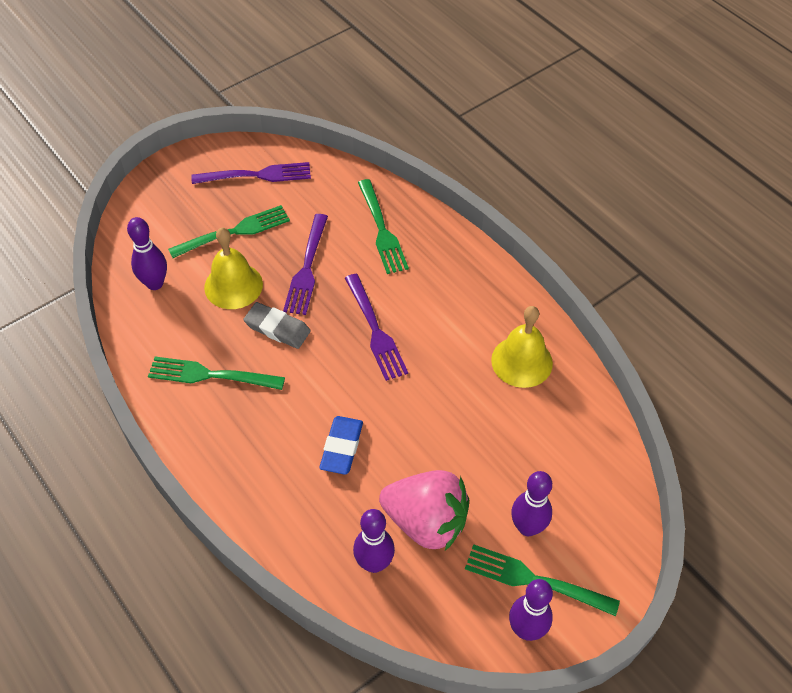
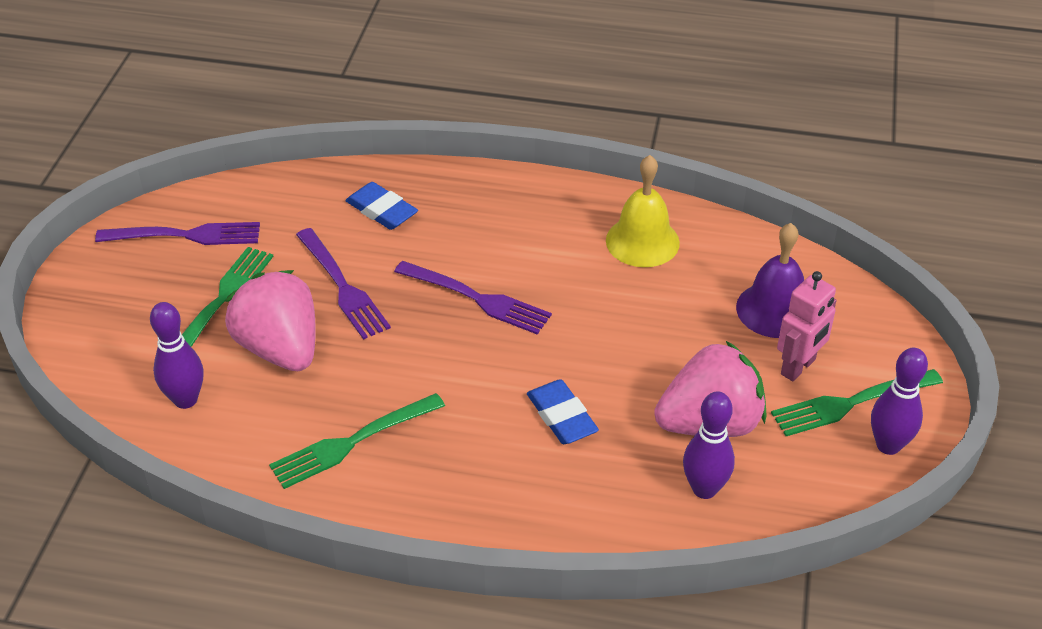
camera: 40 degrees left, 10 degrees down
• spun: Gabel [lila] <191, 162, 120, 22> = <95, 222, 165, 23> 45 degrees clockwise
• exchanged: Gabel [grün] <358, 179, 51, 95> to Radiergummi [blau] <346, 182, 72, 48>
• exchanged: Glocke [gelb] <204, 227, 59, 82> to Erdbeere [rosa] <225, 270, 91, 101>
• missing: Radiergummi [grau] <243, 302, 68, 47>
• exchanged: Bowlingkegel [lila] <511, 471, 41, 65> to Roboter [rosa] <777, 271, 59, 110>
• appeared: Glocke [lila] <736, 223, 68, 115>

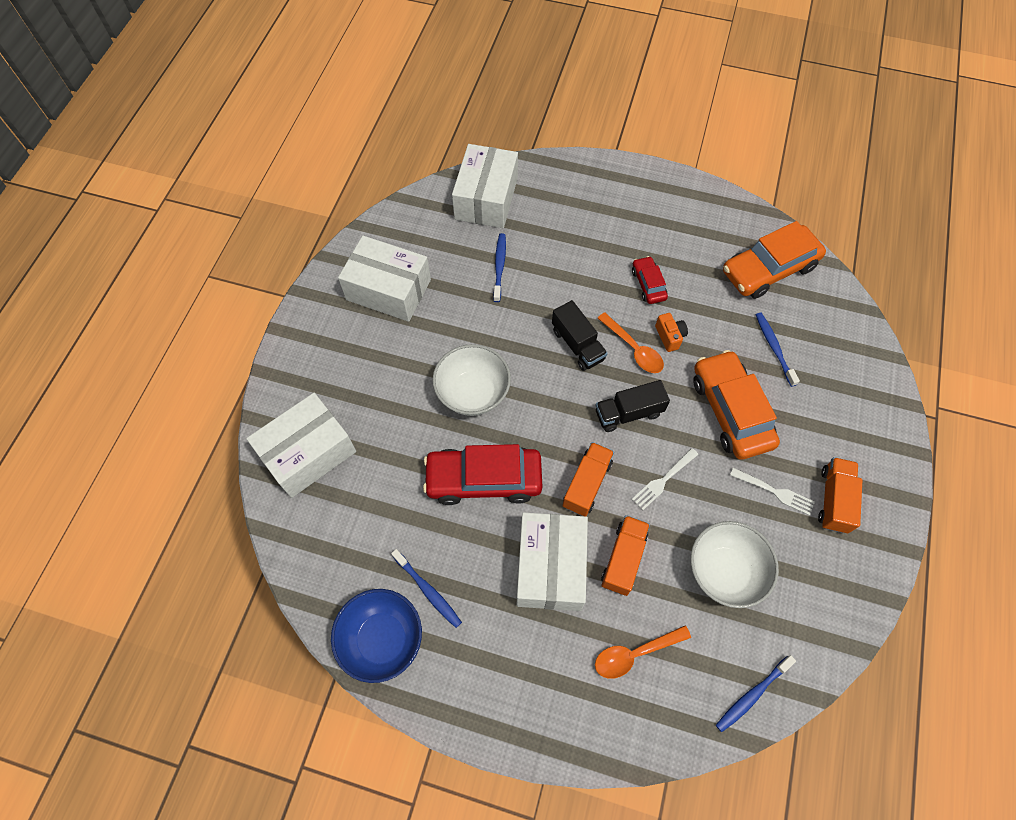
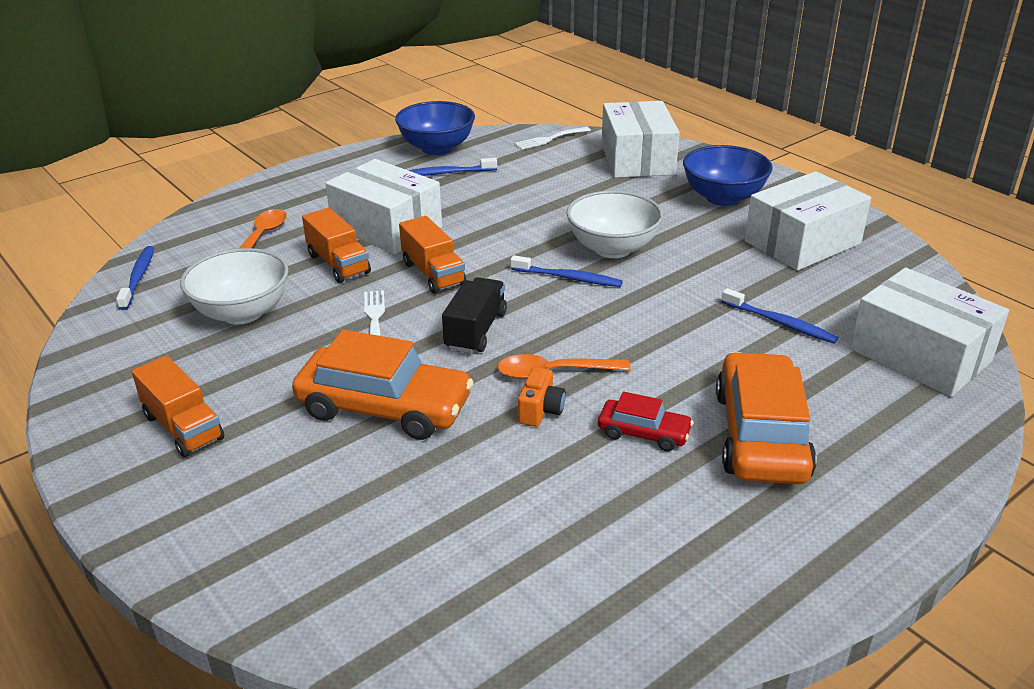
camera: 125 degrees right, 30 degrees down
• relocated: Auto [orange] <723, 221, 103, 78> to <716, 352, 101, 132>
• missing: Lastwagen [schwarz] <552, 300, 56, 71>
• spun: Kamera [orange] <655, 313, 33, 39> = <518, 367, 48, 60> 90 degrees counterclockwise
• relocated: Zahnbürste [blau] <756, 313, 44, 74> to <510, 255, 113, 32>
• missing: Auto [rot] <423, 444, 119, 61>
• relocated: Gabel [weiß] <730, 468, 85, 48> to <514, 127, 77, 23>
• appeared: Schüssel [blau] <683, 145, 90, 61>

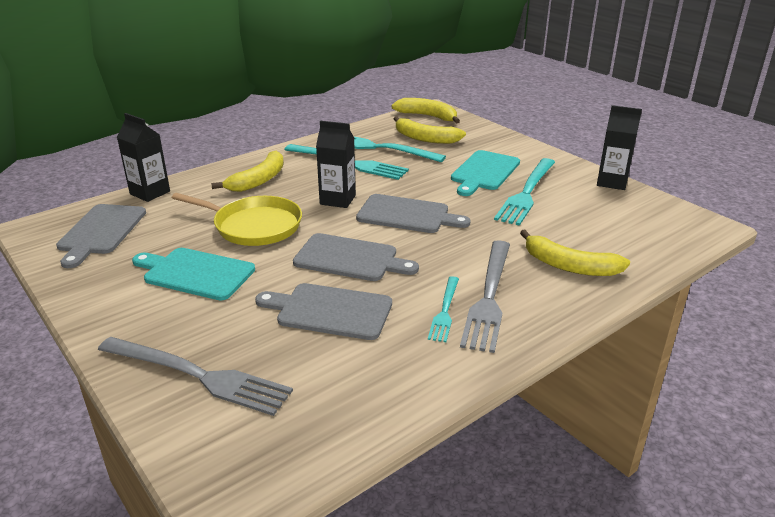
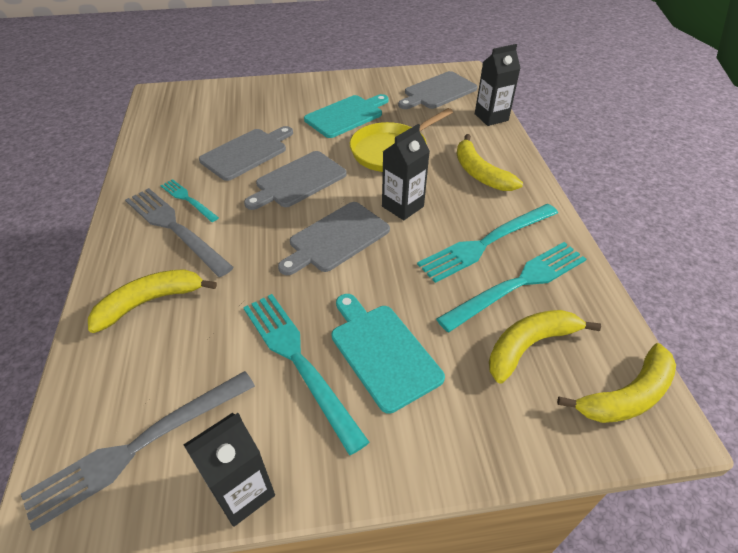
camera: 120 degrees right, 15 degrees up
• spun: Schneidebrett [grau] <56, 204, 90, 64> = <398, 71, 80, 38> 75 degrees counterclockwise
• relocated: Gabel [grau] <98, 337, 195, 79> to <21, 371, 234, 160>

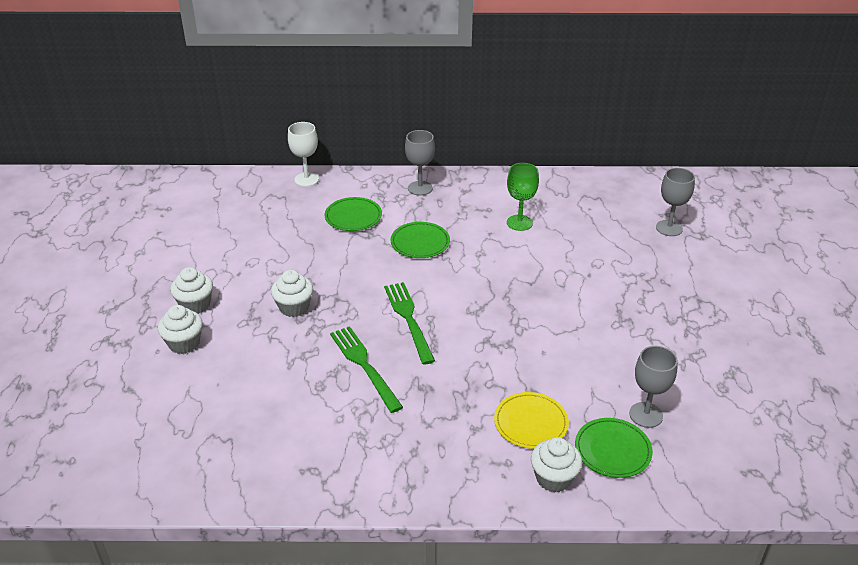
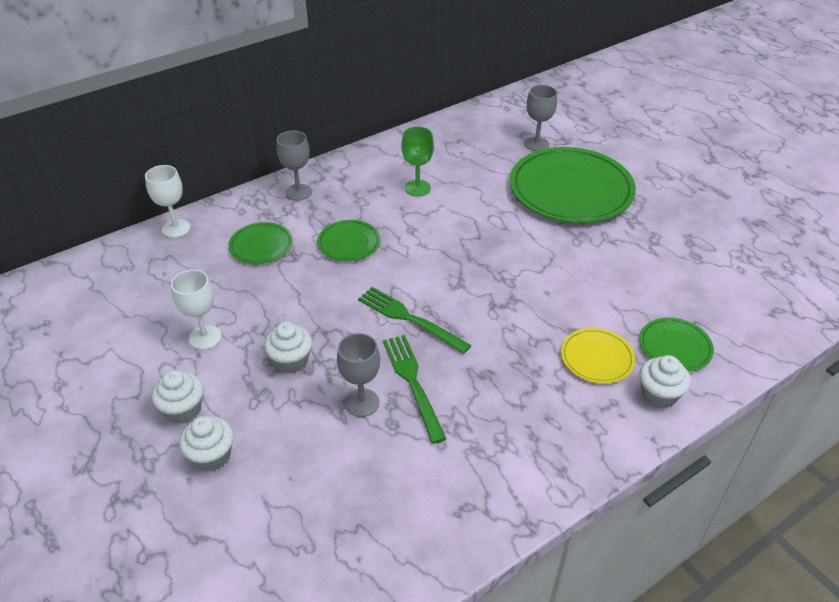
camera: 35 degrees left, 5 degrees up
• spun: Gabel [grün] <330, 326, 73, 87> = <383, 335, 63, 109> 45 degrees clockwise
• relocated: Kelch [grau] <629, 346, 49, 82> to <337, 333, 43, 84>
• appeared: Teller [grün] <510, 147, 126, 76>
• appeared: Kelch [weiß] <171, 270, 51, 80>

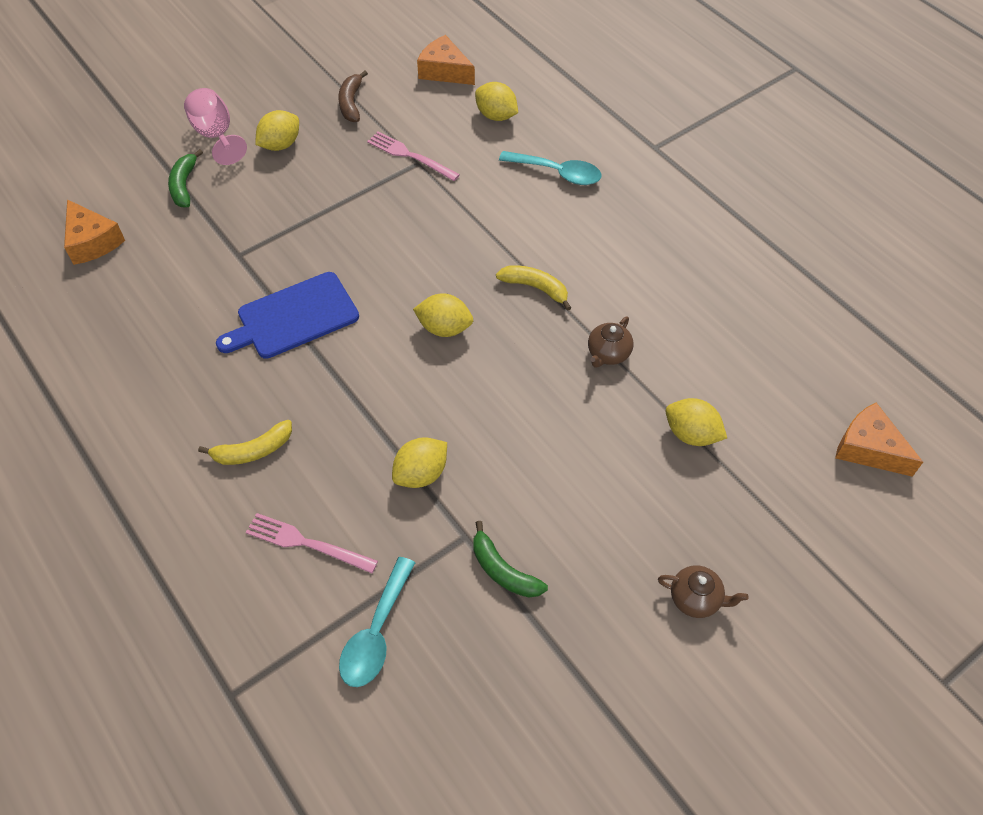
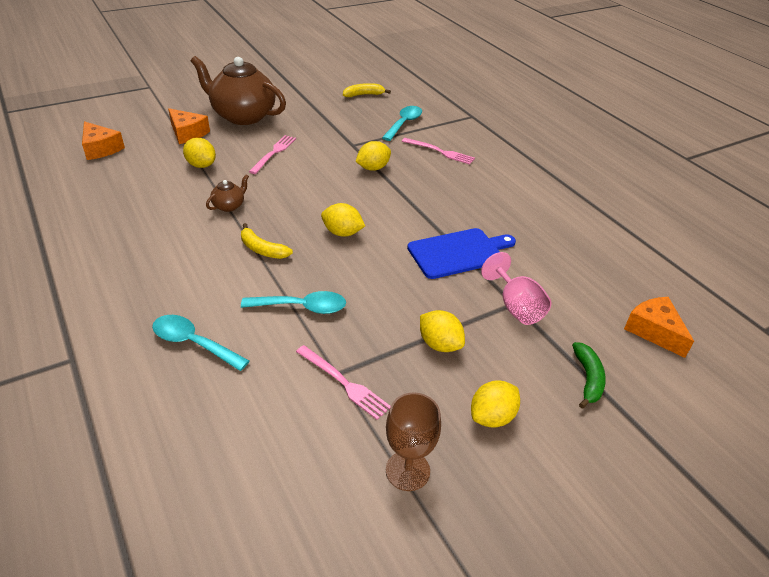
camera: 175 degrees left, 15 degrees down
• relocated: Käse [orange] <417, 35, 58, 50> to <168, 108, 42, 36>
• exchanged: Banane [braun] <338, 71, 30, 51> to Kelch [braun] <386, 393, 55, 98>
• relocated: Zitrone [gelb] <475, 82, 43, 39> to <420, 310, 45, 42>
• relocated: Kelch [rosa] <184, 88, 63, 77> to <481, 252, 70, 73>
• relocated: Banane [gelb] <198, 420, 94, 45> to <343, 83, 48, 14>
• missing: Banane [grün] <473, 521, 75, 77>
• size: Teekanne [braun] <658, 565, 91, 53> = <191, 56, 95, 69> x2.41
• appeared: Gabel [rosa] <249, 135, 47, 39>
• appeared: Löffel [türkis] <241, 291, 105, 23>

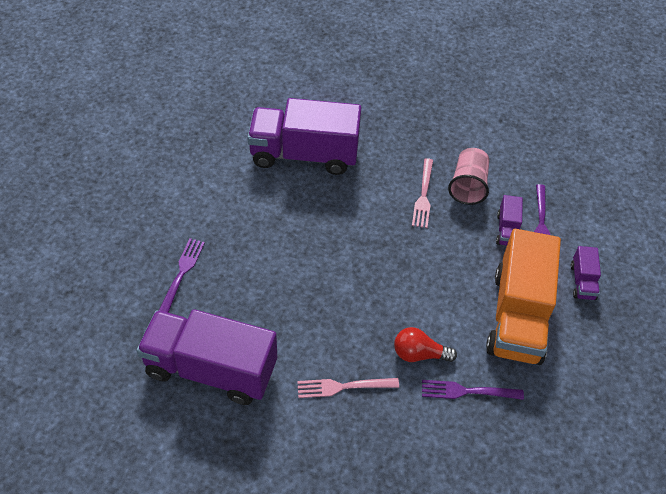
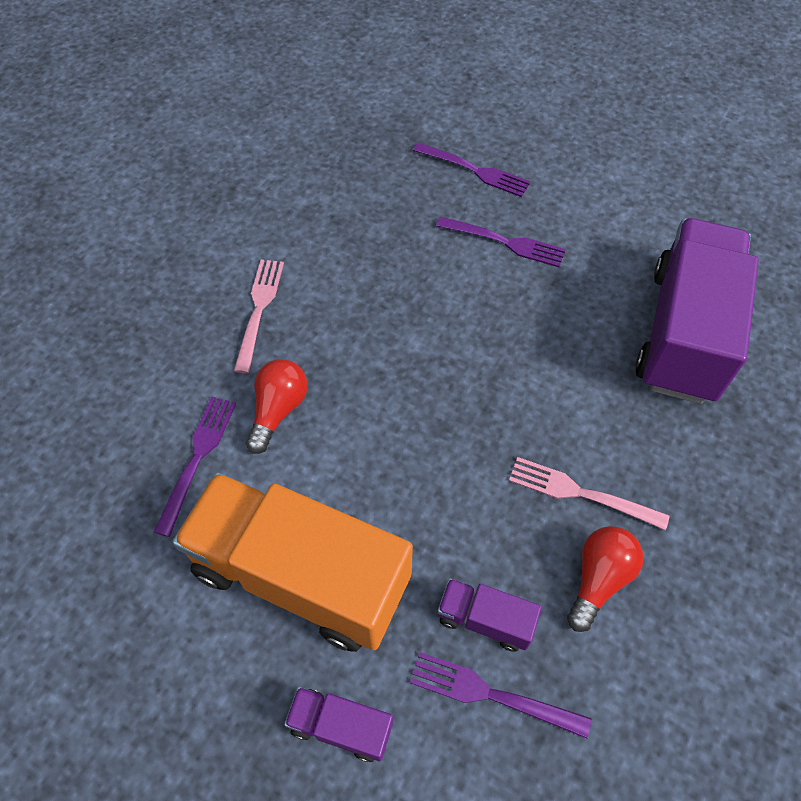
camera: 105 degrees right, 5 degrees up
• exchanged: Becher [rosa] <448, 148, 41, 57> to Glühbirne [rot] <567, 526, 77, 106>
• missing: Lastwagen [lila] <136, 309, 141, 96>
• appeared: Gabel [lila] <436, 216, 130, 51>

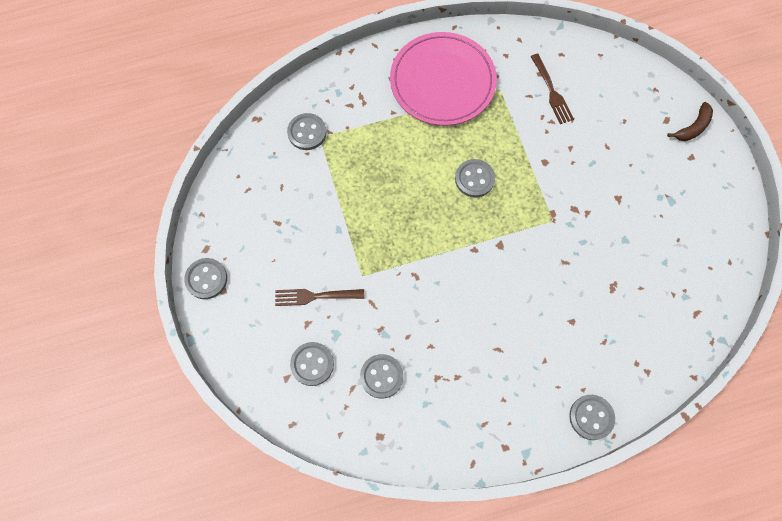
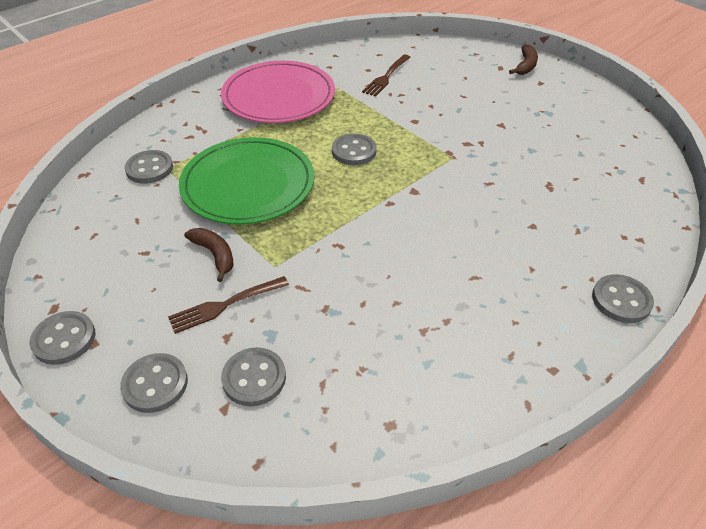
camera: 25 degrees left, 25 degrees down
• spun: Gabel [braun] <530, 54, 44, 70> = <362, 54, 49, 43> 75 degrees clockwise
• relocated: Knopf [grau] <360, 354, 44, 44> to <120, 353, 68, 60>
• appeared: Teller [grün] <179, 137, 136, 87>
• appeared: Banane [braun] <184, 228, 50, 54>

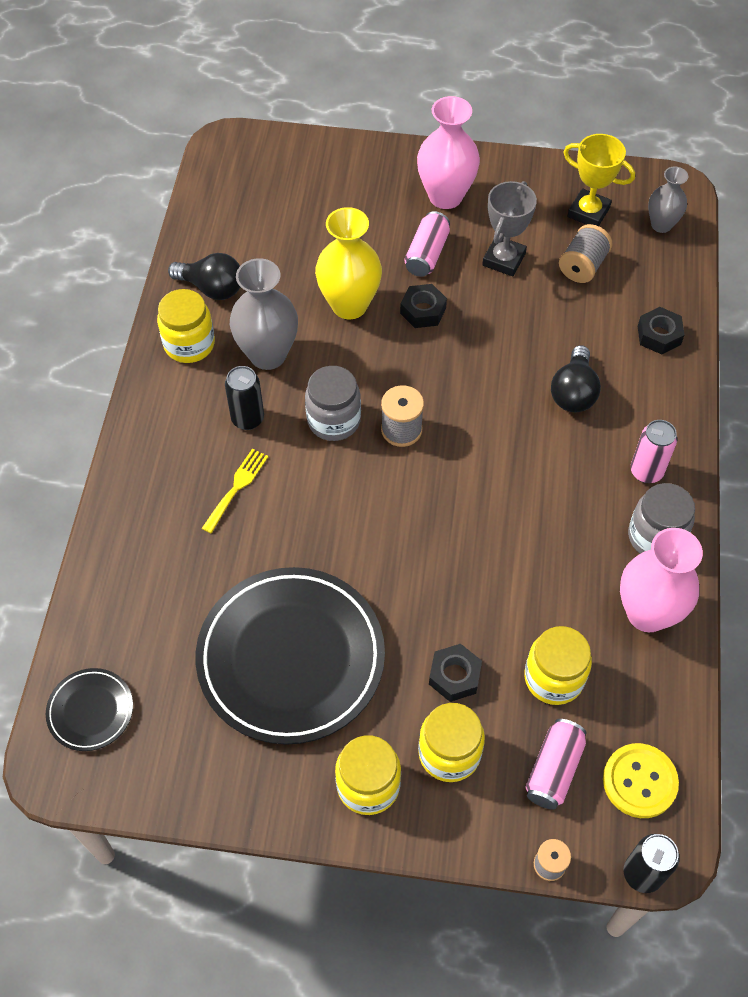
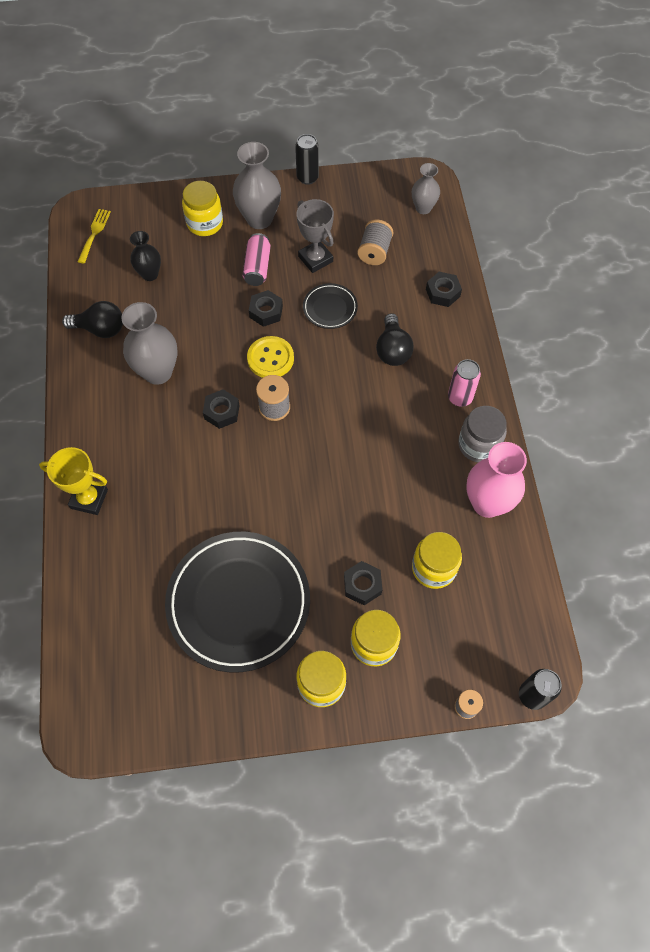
camera: 15 degrees left, 5 degrees up
• colour: Vase [rosa] <417, 96, 63, 113> to Vase [grau] <233, 142, 48, 87>
• relocated: Pokal [gelb] <564, 134, 71, 92> to <39, 447, 69, 68>
• spun: Pokal [grau] <482, 181, 55, 95> = <296, 199, 38, 74> 45 degrees counterclockwise
• missing: Vase [gelb] <315, 207, 67, 112>
• relocated: Einmachglas [gelb] <157, 289, 58, 74> to <182, 181, 41, 55>
• relocated: Dose [schwarz] <225, 366, 39, 64> to <295, 134, 24, 51>
• exchanged: Einmachglas [grau] <305, 366, 56, 75> to Sechskantmutter [schwarz] <203, 389, 36, 40>
• relocated: Gabel [gelb] <202, 449, 66, 84> to <78, 209, 33, 55>
• relocated: Teller [schwarz] <46, 668, 87, 83> to <303, 283, 55, 46>
• missing: Dose [rosa] <526, 719, 61, 91>
• relocated: Knopf [gelb] <603, 743, 76, 75> to <247, 336, 47, 42>
• appeared: Vase [schwarz] <130, 231, 31, 50>

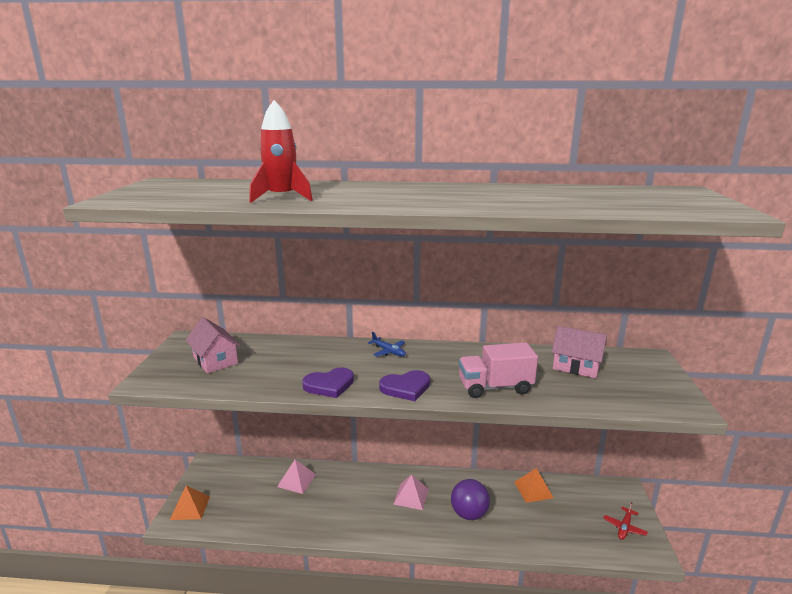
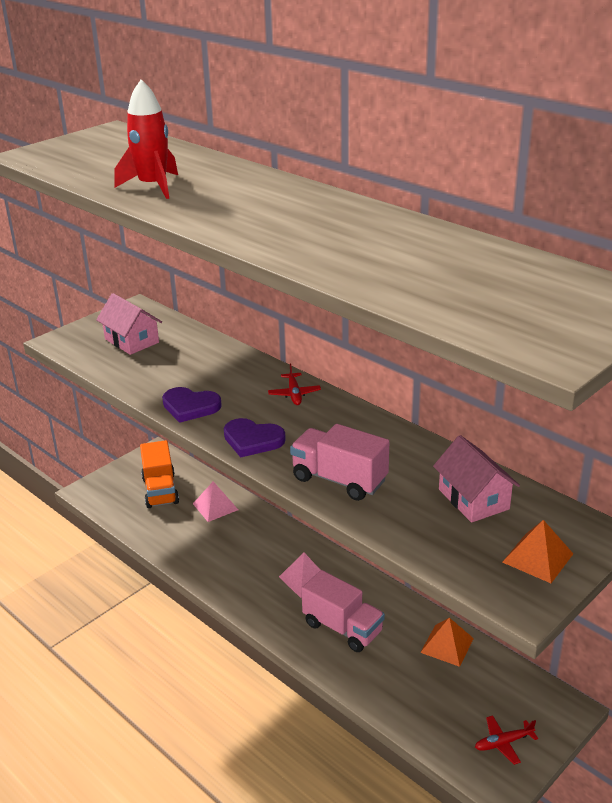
camera: 40 degrees right, 10 degrees up
• spun: Haus [rosa] <186, 317, 55, 57> = <96, 293, 66, 62> 45 degrees counterclockwise
• colour: Flugzeug [blau] <368, 332, 38, 25> to Flugzeug [rot] <268, 363, 53, 42>
• exchanged: Ball [lila] <451, 479, 39, 41> to Lastwagen [rosa] <301, 570, 84, 82>
• relocated: Pyramide [orange] <170, 486, 40, 34> to <502, 520, 71, 63>
• appeared: Lastwagen [orange] <140, 440, 39, 68>

